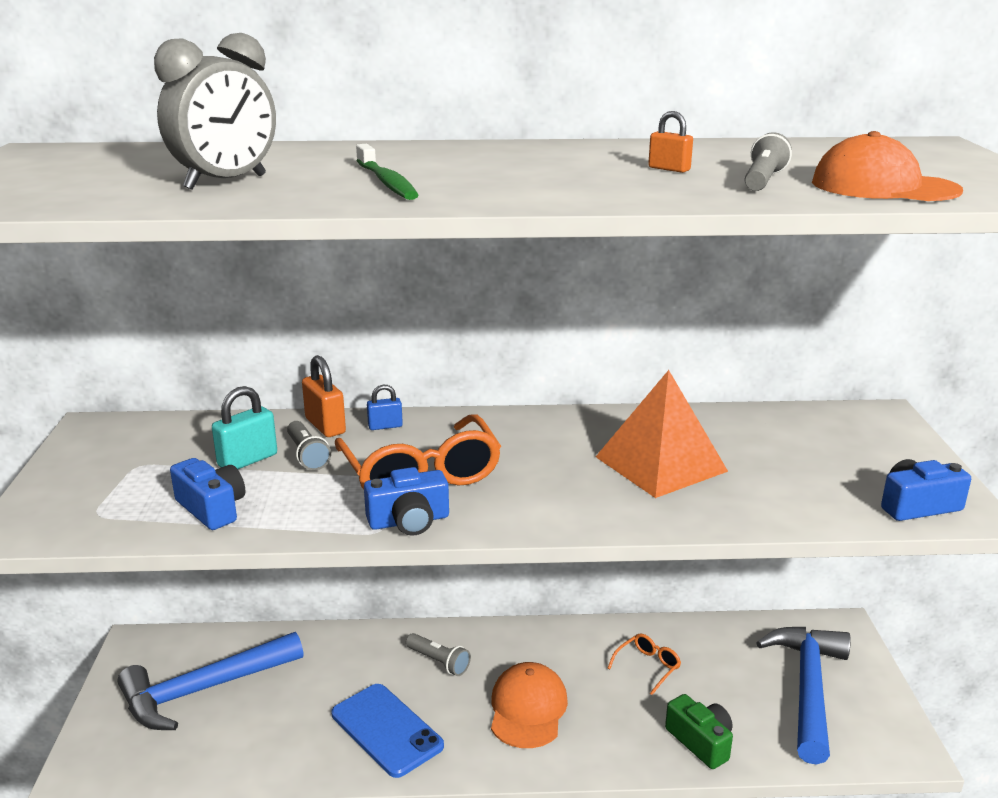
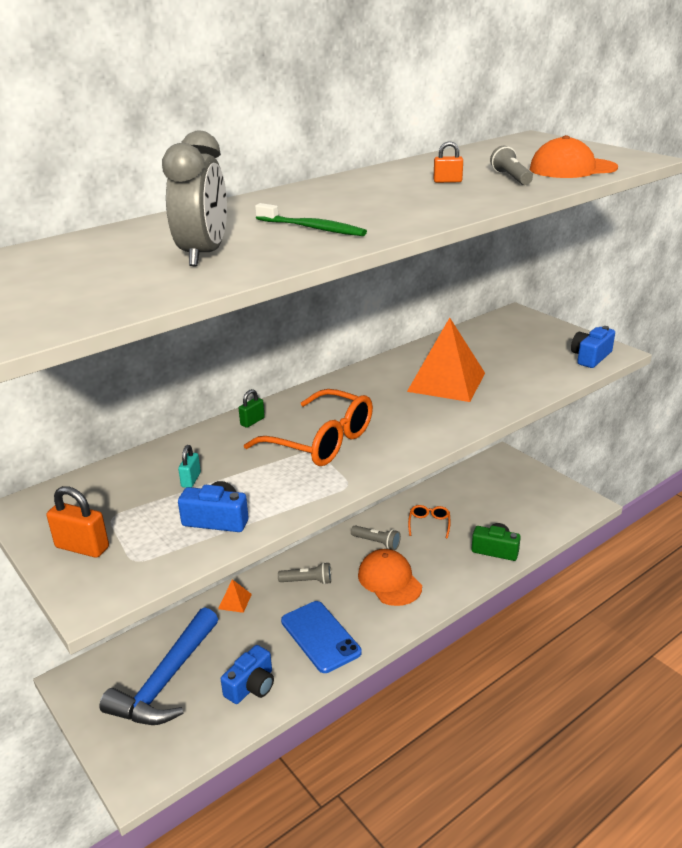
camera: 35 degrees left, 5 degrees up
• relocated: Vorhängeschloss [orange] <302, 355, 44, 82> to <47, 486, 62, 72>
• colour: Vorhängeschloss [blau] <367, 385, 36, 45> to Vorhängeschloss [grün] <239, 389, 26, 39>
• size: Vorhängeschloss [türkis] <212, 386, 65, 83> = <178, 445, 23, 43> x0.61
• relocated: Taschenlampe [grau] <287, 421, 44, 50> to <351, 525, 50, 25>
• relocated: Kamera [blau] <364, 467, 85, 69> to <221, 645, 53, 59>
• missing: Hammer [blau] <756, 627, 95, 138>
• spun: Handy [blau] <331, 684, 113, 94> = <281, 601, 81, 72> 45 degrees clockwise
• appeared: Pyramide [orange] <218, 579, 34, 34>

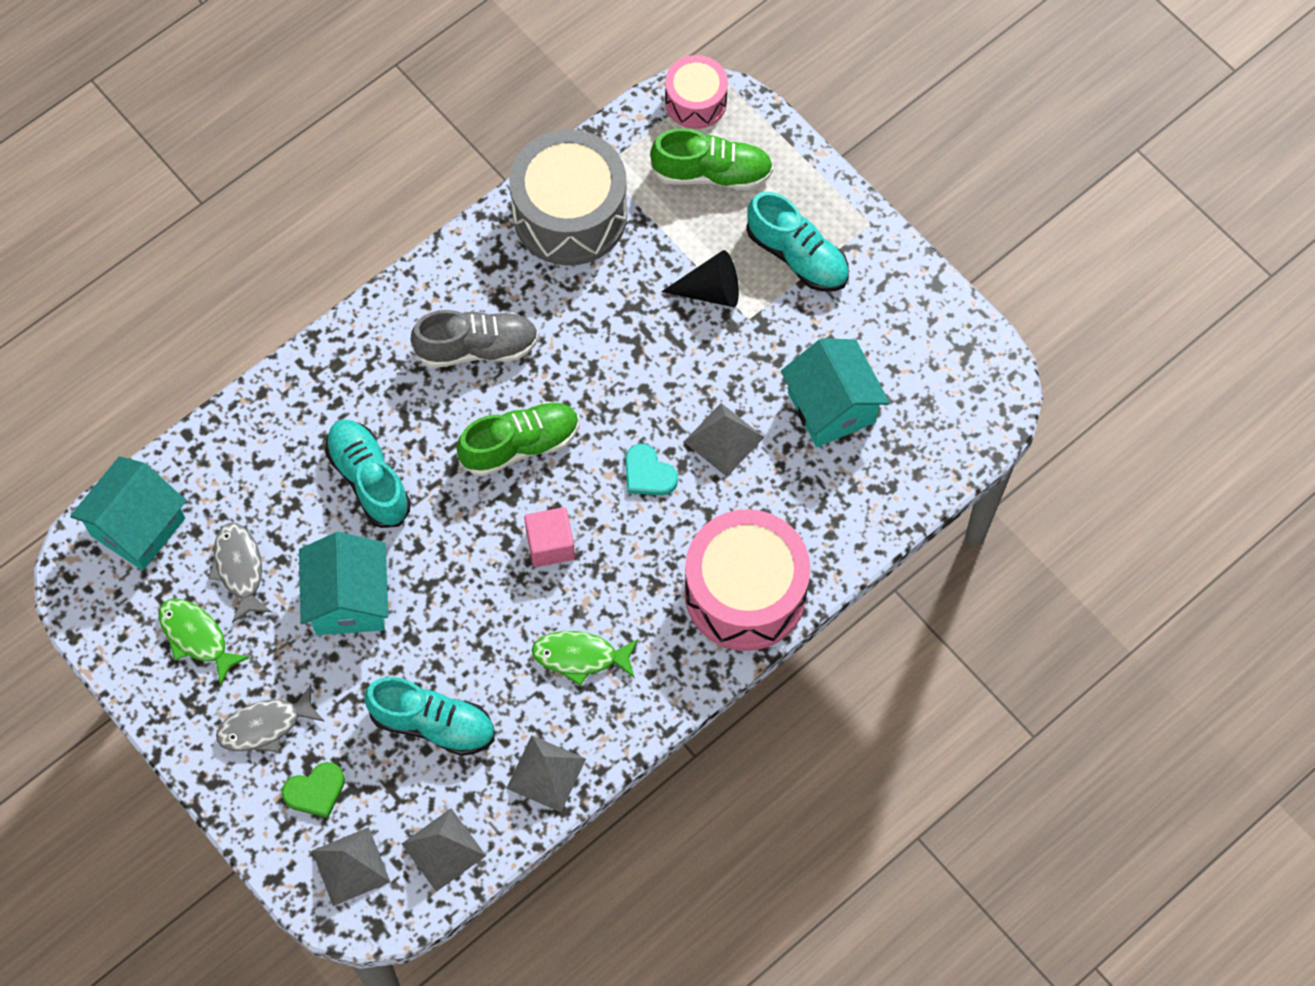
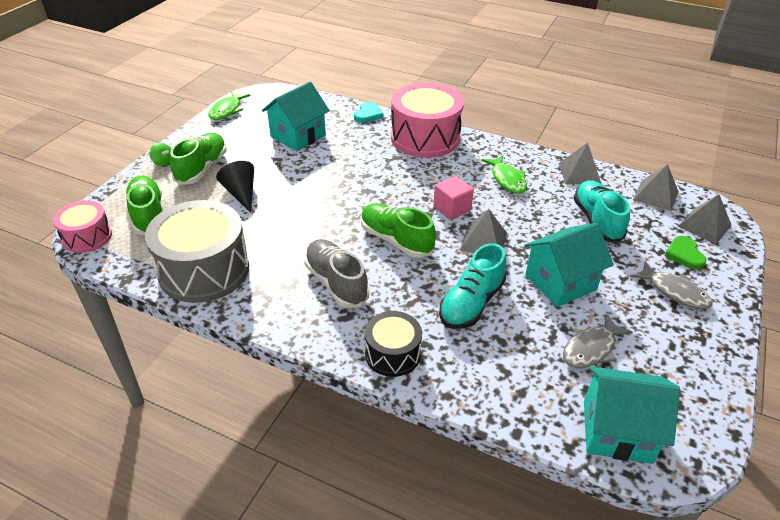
camera: 115 degrees left, 25 degrees down
• colour: Schuh [türkis] <746, 191, 103, 101> to Schuh [grün] <170, 133, 56, 52>
• relocated: Pyramide [grau] <684, 403, 80, 74> to <460, 209, 47, 44>
• relocated: Herz [türkis] <625, 444, 53, 51> to <354, 102, 30, 21>
• relocated: Fisch [grün] <159, 599, 91, 87> to <208, 91, 42, 29>
• spun: Herz [grün] <282, 762, 63, 56> = <665, 236, 41, 34> 135 degrees counterclockwise
• appeared: Kreisel [grün] <149, 143, 22, 24>
• appeared: Trommel [schwarz] <365, 311, 57, 66>

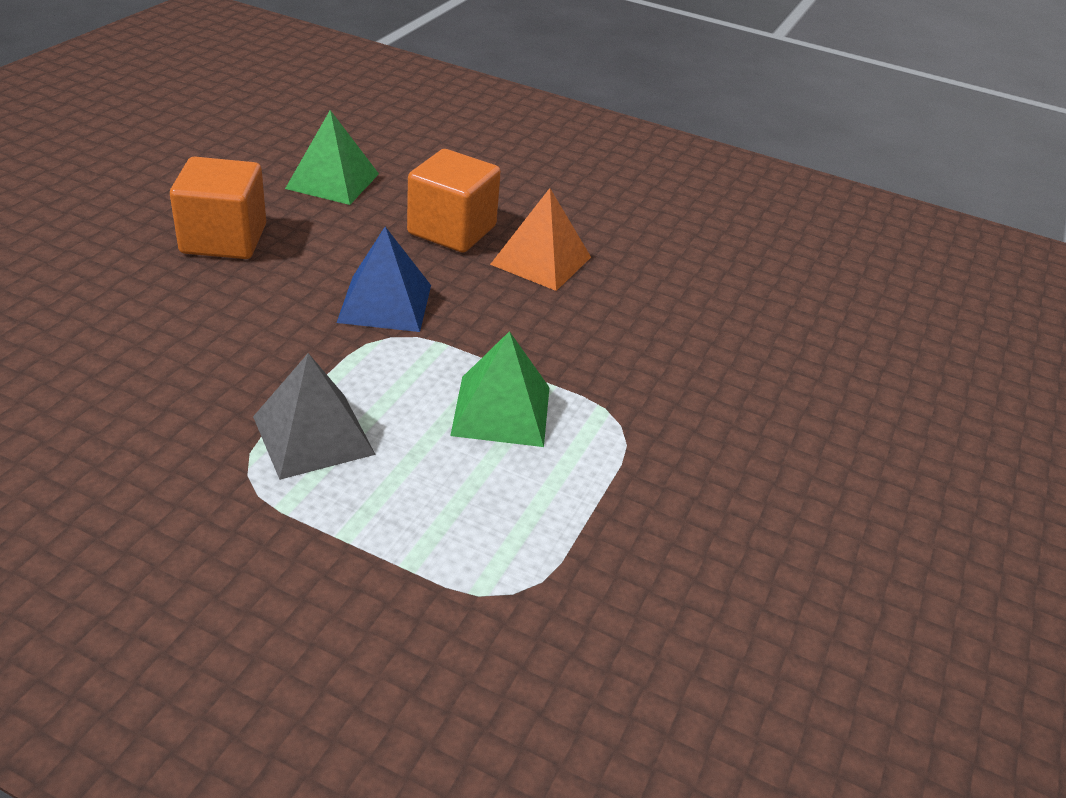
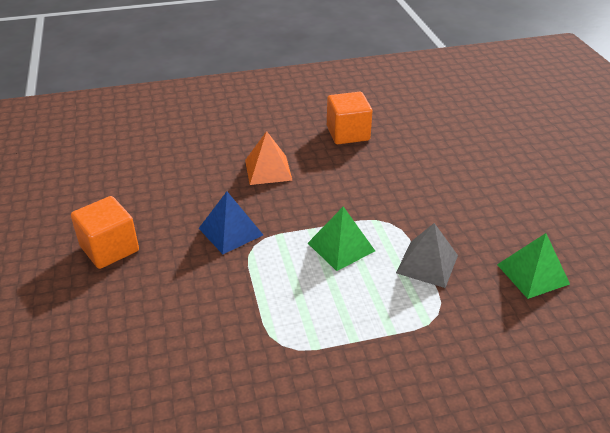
camera: 35 degrees left, 0 degrees up
• relocated: Pyramide [grün] <285, 110, 94, 95> to <497, 233, 73, 66>
• relocated: Kubus [orange] <407, 149, 94, 104> to <327, 92, 45, 52>
• relocated: Pyramide [grau] <253, 353, 123, 127> to <396, 223, 62, 65>

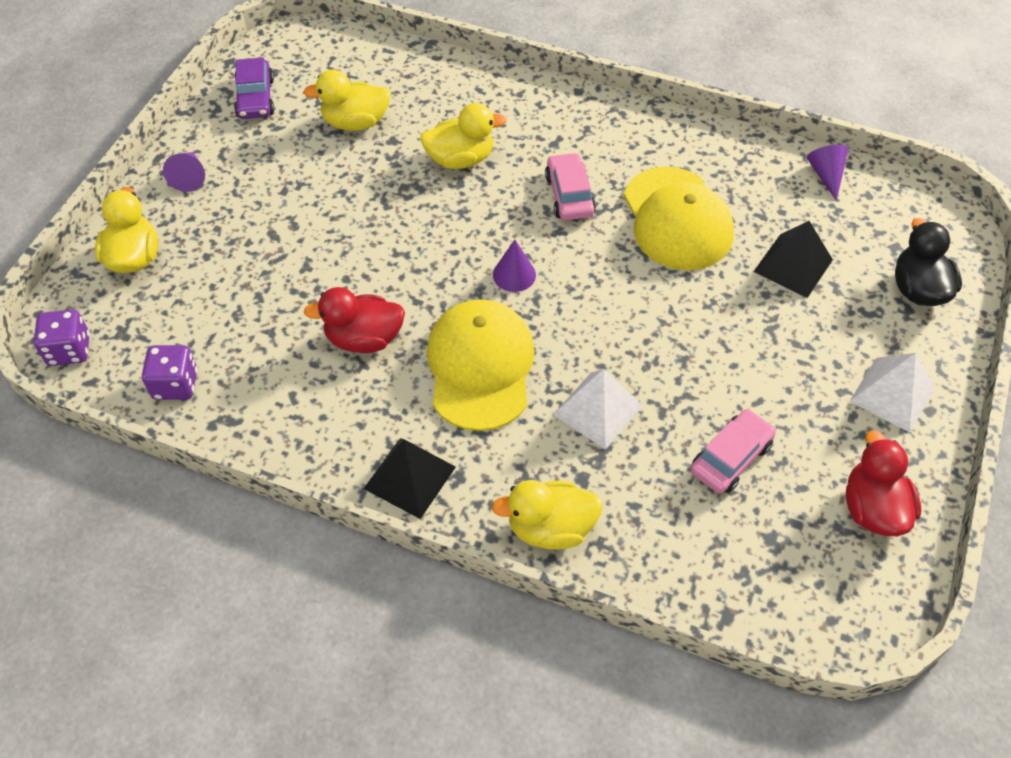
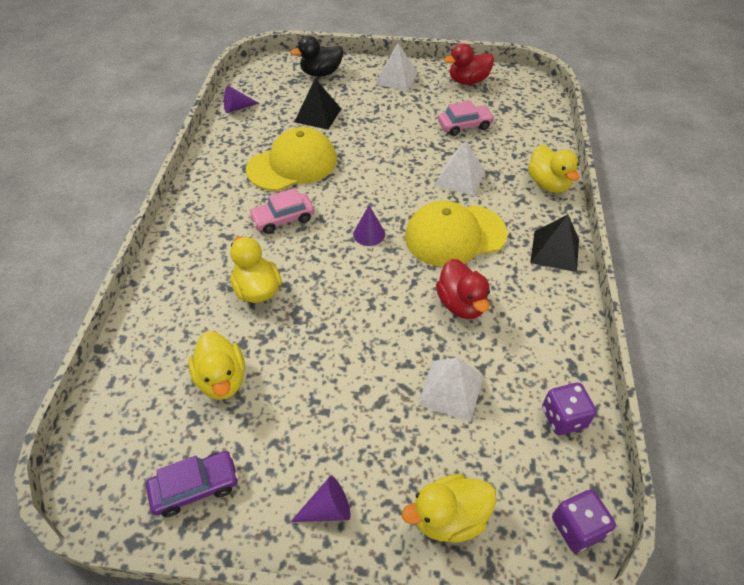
camera: 105 degrees left, 5 degrees down
• spun: Auto [rosa] <691, 409, 85, 85> = <438, 101, 57, 35> 135 degrees clockwise
• appeared: Pyramide [weiß] <418, 357, 65, 65>

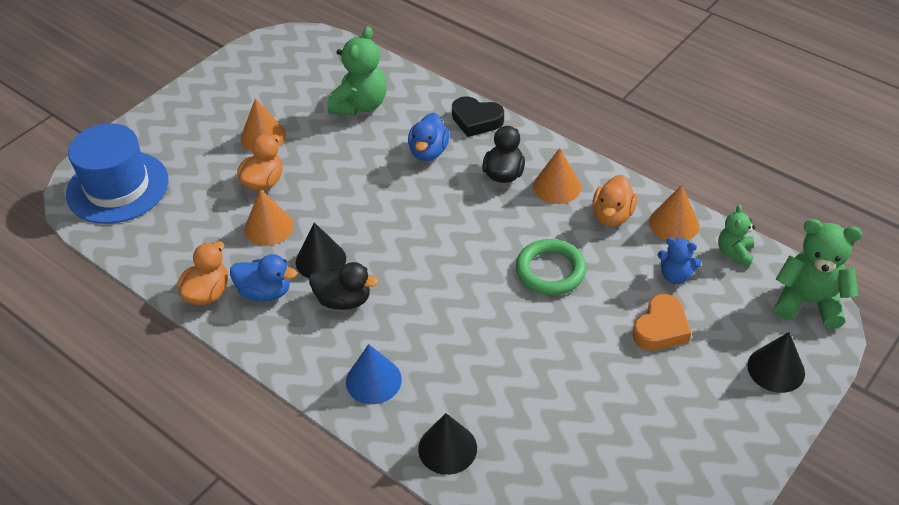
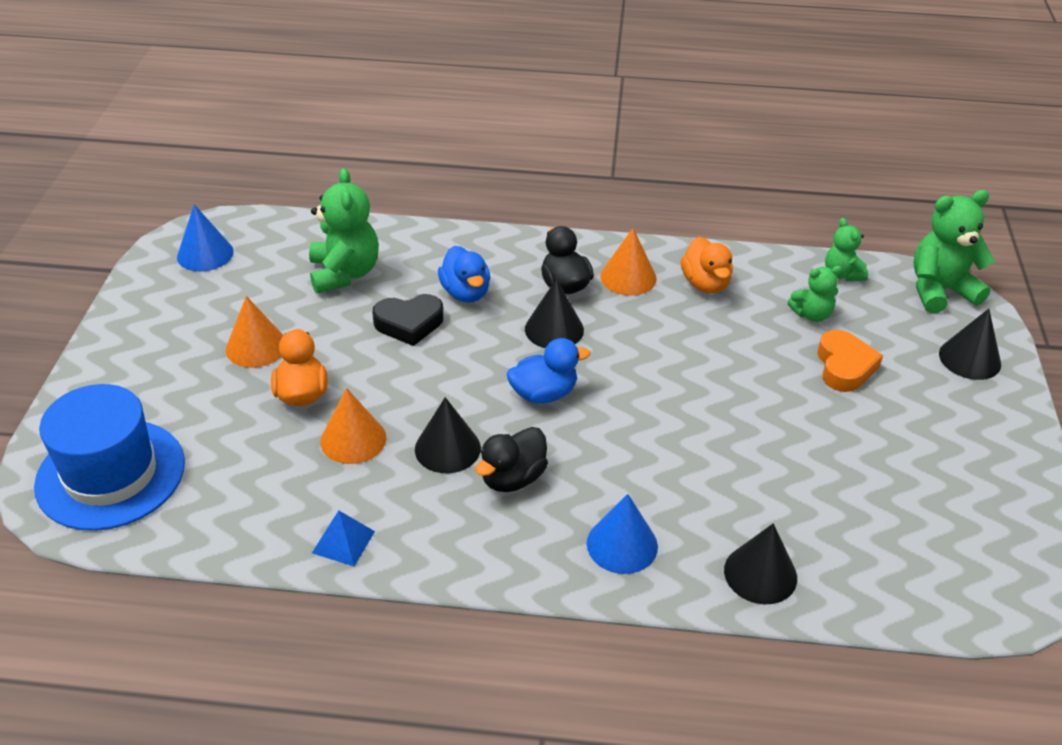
camera: 35 degrees left, 5 degrees down
• relocated: Herz [schwarz] <452, 96, 52, 41> to <372, 294, 72, 52>
• missing: Kegel [orange] <649, 185, 50, 56>
• colour: Teddybär [blau] <658, 238, 43, 46> to Teddybär [grün] <788, 266, 54, 56>
• missing: Ring [grün] <516, 239, 70, 56>
• exchanged: Ente [orange] <177, 241, 51, 64> to Pyramide [blau] <312, 511, 63, 55>
• relocated: Ente [blau] <230, 254, 67, 47> to <507, 338, 83, 66>
• spun: Ente [schwarz] <309, 262, 70, 48> = <476, 427, 72, 65> 150 degrees clockwise
• appeared: Kegel [blau] <177, 204, 57, 68>
• appeared: Kegel [schwarz] <525, 279, 59, 69>

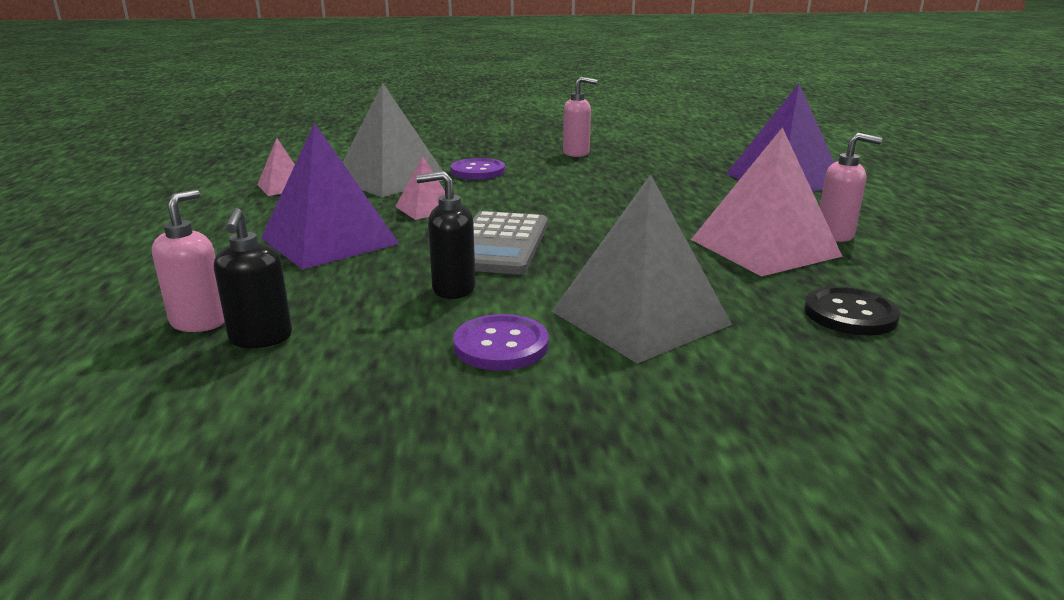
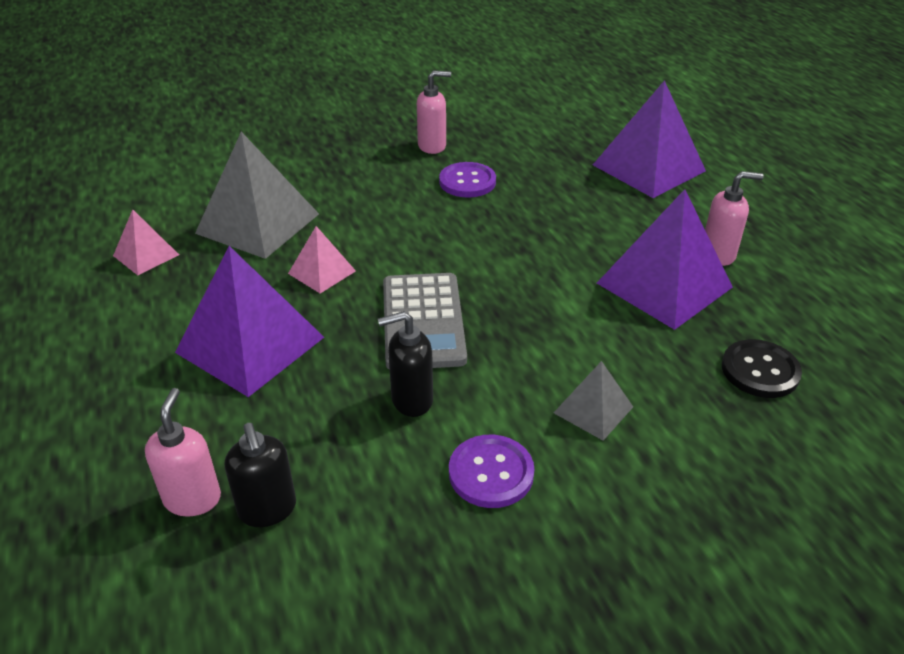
camera: 15 degrees left, 15 degrees up
• colour: Pyramide [rosa] <691, 127, 152, 150> to Pyramide [lila] <597, 189, 136, 141>
• relocated: Knopf [lila] <451, 158, 54, 22> to <439, 162, 57, 36>
• size: Pyramide [grau] <552, 174, 180, 190> = <554, 361, 79, 80> x0.51

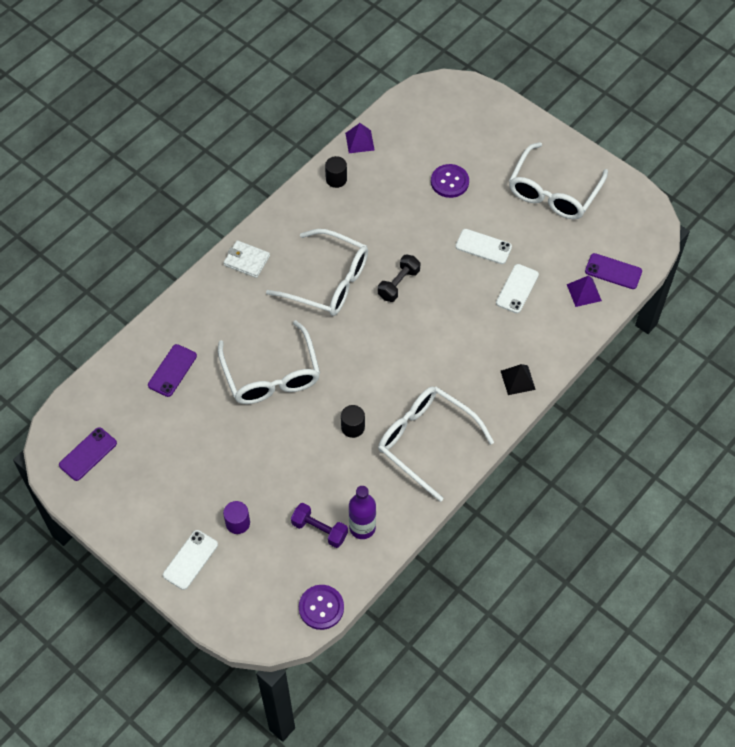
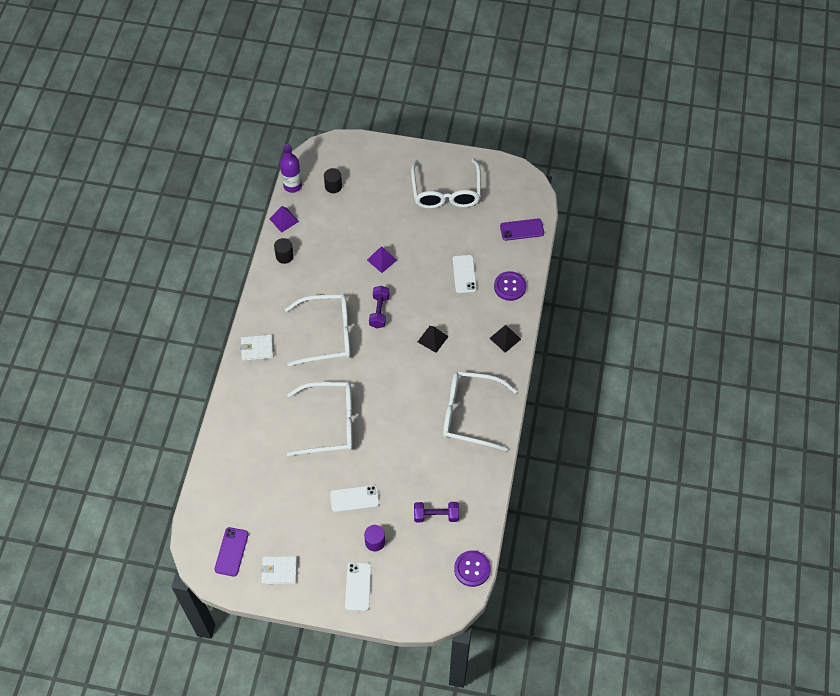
camera: 30 degrees left, 0 degrees up
• relocated: Knopf [lila] <431, 164, 38, 34> to <494, 271, 32, 30>
• relocated: Handy [weiß] <455, 229, 57, 35> to <330, 485, 49, 27>
• colour: Hantel [schwarz] <378, 255, 42, 47> to Hantel [lila] <369, 286, 20, 42>
• relocated: Pyramide [lila] <567, 275, 35, 32> to <367, 246, 30, 27>
• spun: Brille [weiß] <218, 320, 102, 84> = <287, 382, 66, 74> 45 degrees counterclockwise
• missing: Handy [lila] <148, 344, 49, 53>
• relocated: Vollzylinder [schwarz] <341, 405, 24, 33> to <324, 168, 18, 25>
• relocated: Flasche [lila] <349, 486, 27, 53> to <280, 144, 22, 49>
• appeared: Pyramide [schwarz] <418, 326, 31, 27>
• appeared: Geldbörse [weiß] <261, 556, 36, 28>

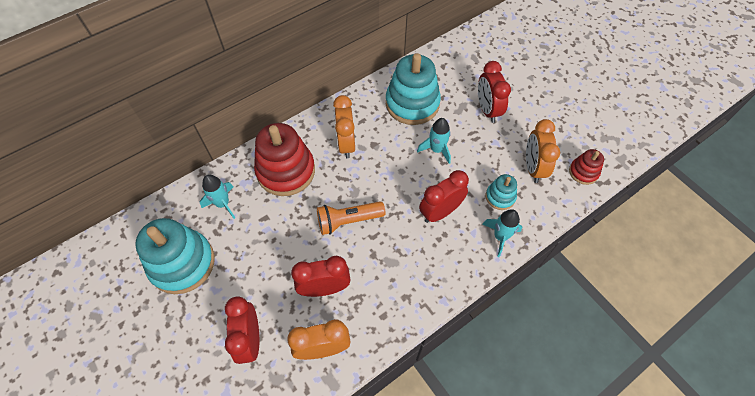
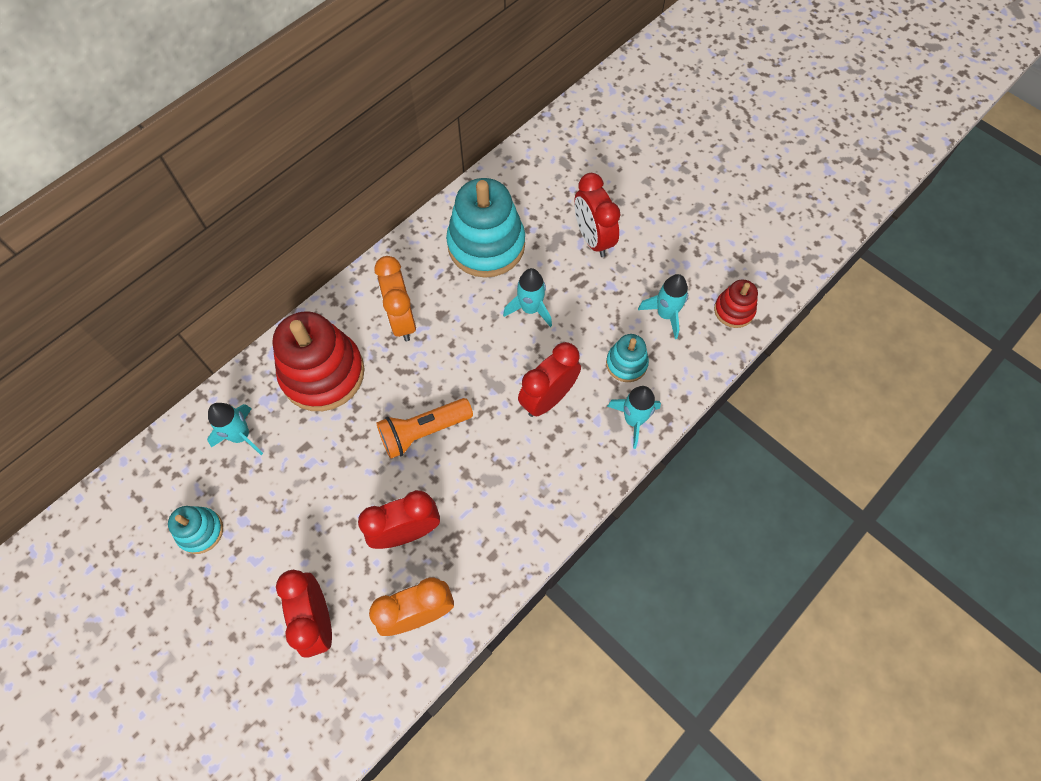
camera: 10 degrees left, 5 degrees up
• exchanged: Wecker [orange] <526, 119, 34, 64> to Rakete [türkis] <638, 274, 50, 65>
• size: Stapelspielzeug [türkis] <135, 218, 80, 76> = <168, 506, 55, 48> x0.50

